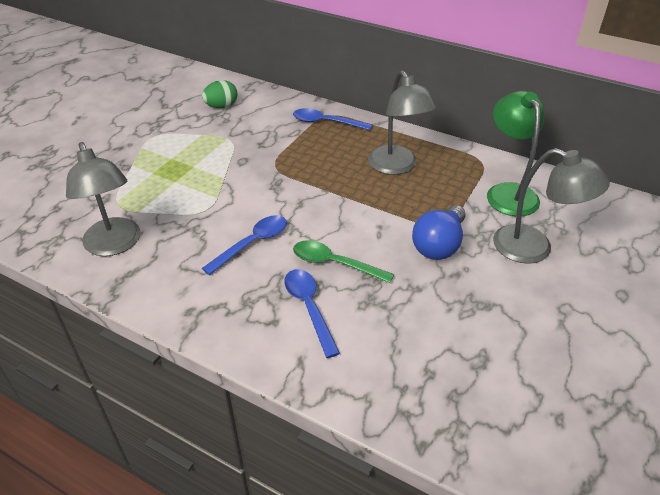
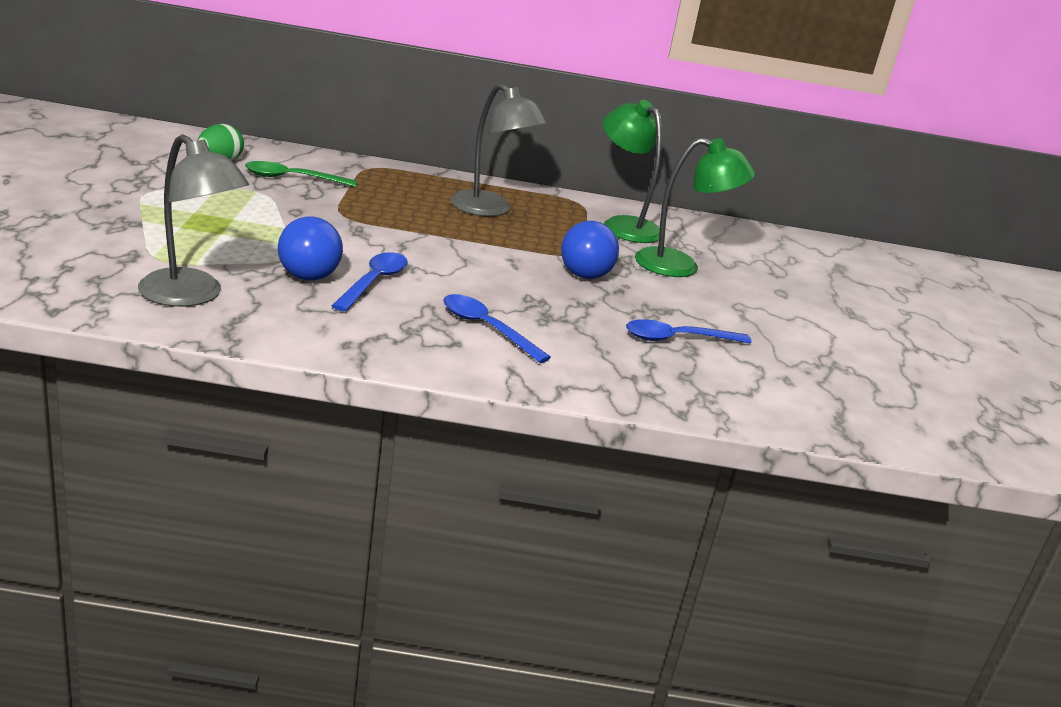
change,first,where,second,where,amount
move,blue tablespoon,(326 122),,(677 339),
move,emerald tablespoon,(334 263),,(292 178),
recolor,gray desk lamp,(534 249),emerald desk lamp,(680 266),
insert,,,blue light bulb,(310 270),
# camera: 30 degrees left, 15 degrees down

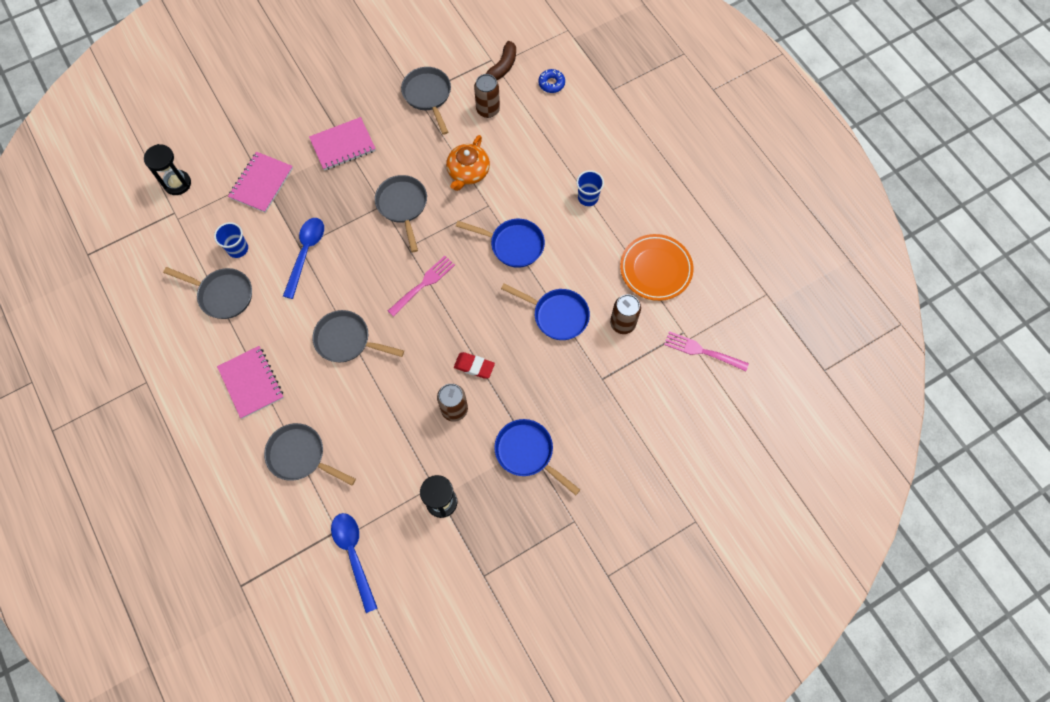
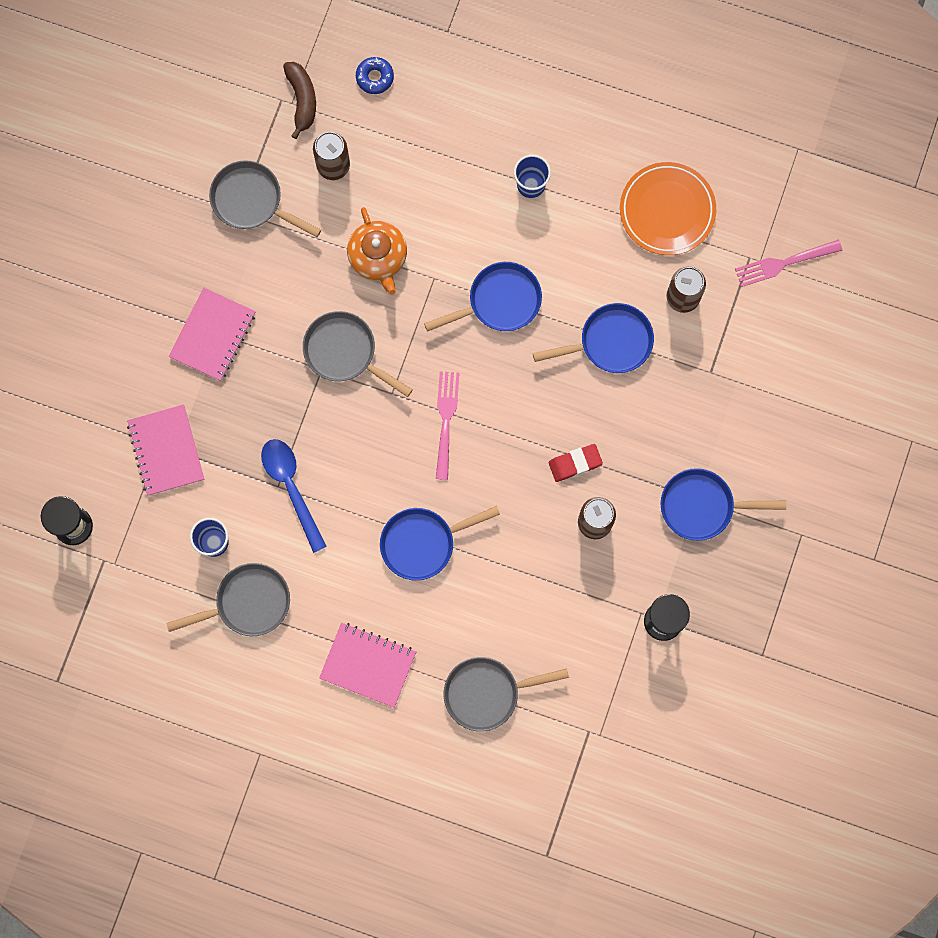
change,first,where,second,where,amount
recolor,gray skillet,(346 340),blue skillet,(422 543),
delete,blue tablespoon,(354 555),,,
# camera: 40 degrees left, 10 degrees up

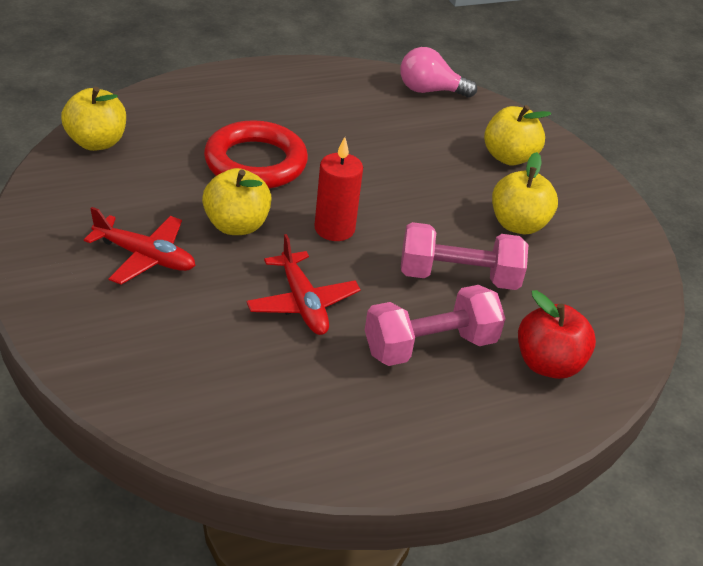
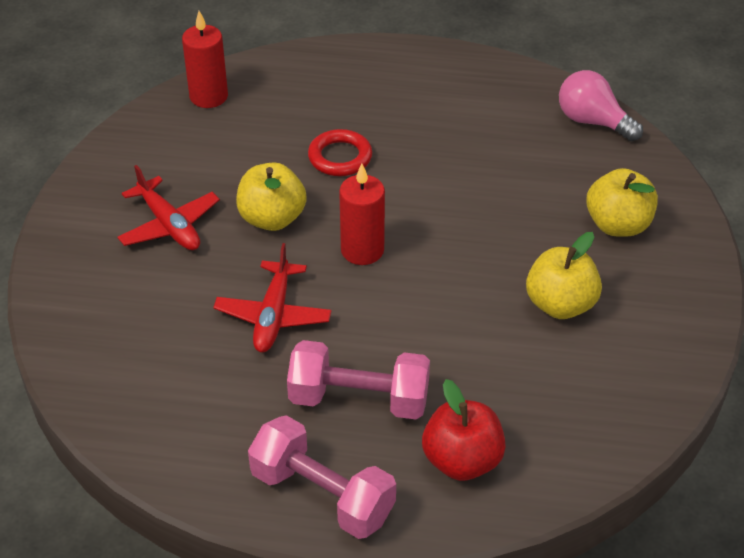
change,first,where,second,where,amount
replace,yellow toy apple,(97 142),crimson pillar candle,(208 96),
resize,crimson ring,(255 162),,(340 157),x0.59
move,rosy hand weight,(458 277),,(322 495),
# camera: 35 degrees right, 5 degrees up

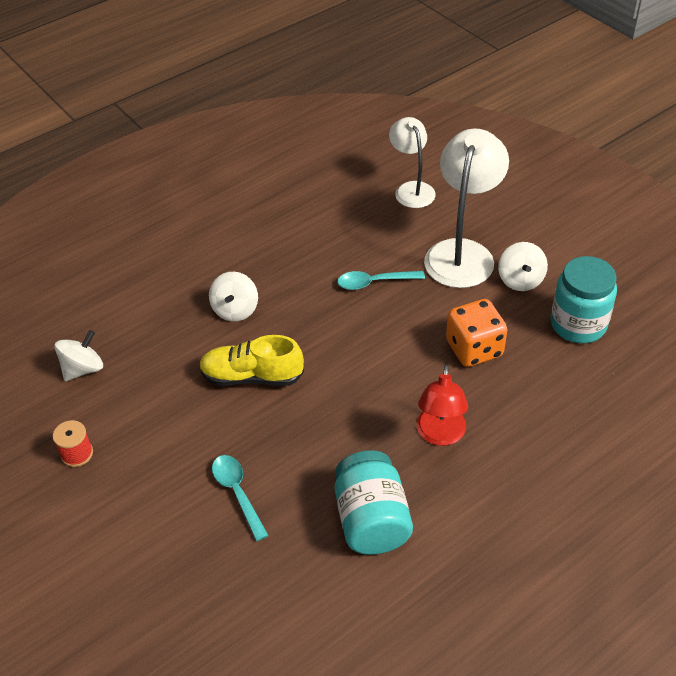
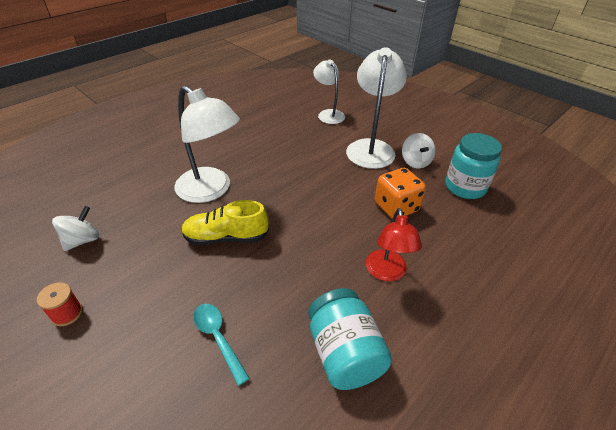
change,first,where,second,where,amount
replace,snow-white toy top,(235 310),snow-white desk lamp,(211 190),
delete,aqua tablespoon,(374 282),,,
# camera: 10 degrees left, 5 degrees down

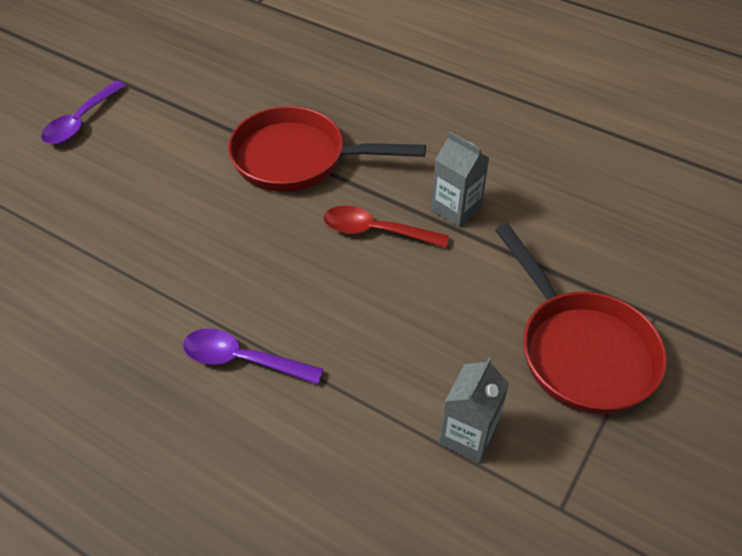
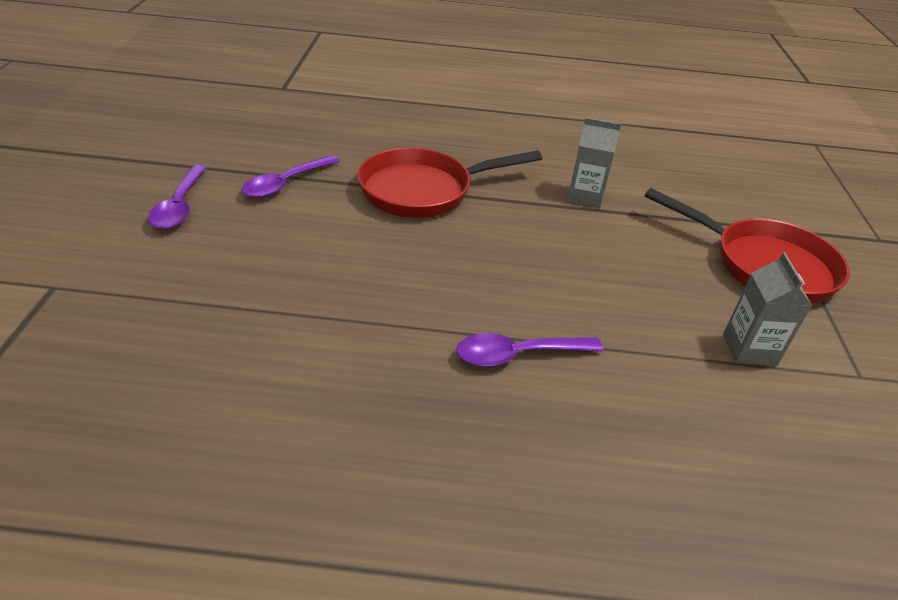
change,first,where,second,where,amount
delete,crimson tablespoon,(375 231),,,
insert,,,violet tablespoon,(285 184),
# camera: 30 degrees left, 10 degrees down

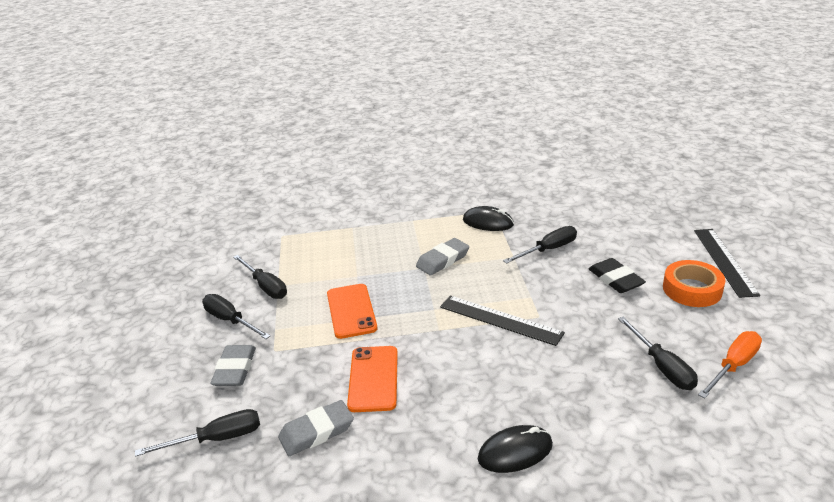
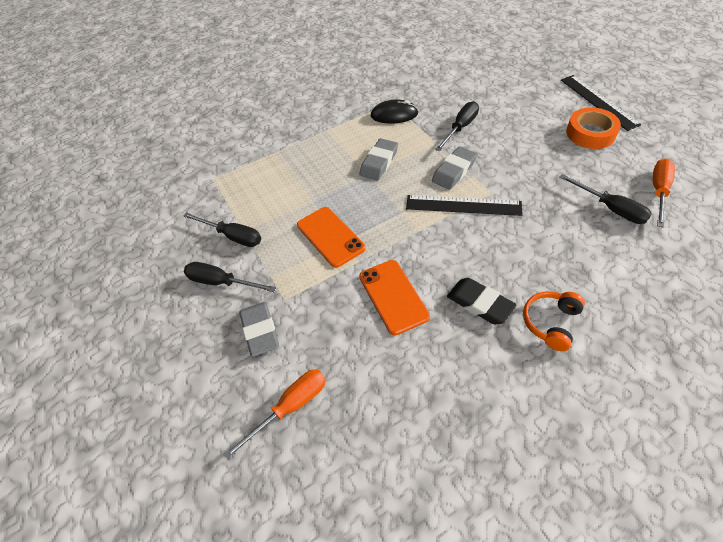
change,first,where,second,where,amount
recolor,ebony flat screwdriver,(217 439),orange-coloured flat screwdriver,(290 407),
move,gray eraser,(316 432),,(454 171),
replace,ebony mouse,(515 452),orange-coloured over-ear headphones,(551 323),
move,ebony eraser,(615 279),,(480 303),
# camera: 20 degrees left, 20 degrees up

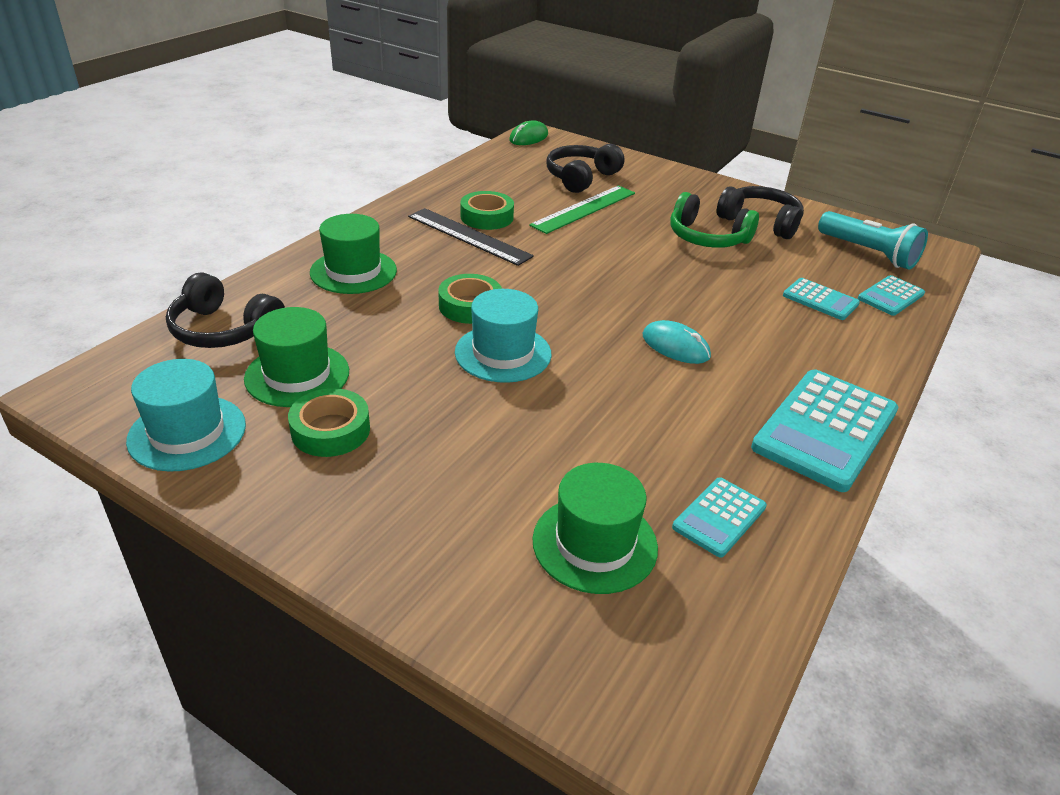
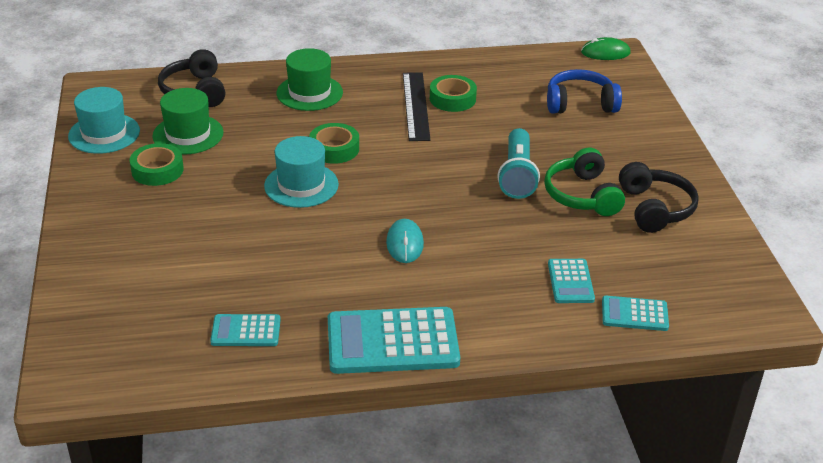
change,first,where,second,where,amount
delete,emerald straightedge,(584 209),,,
delete,emerald hat,(595 543),,,
recolor,ebony over-ear headphones,(581 178),blue over-ear headphones,(580 103),
move,aqua torch,(868 253),,(517 175),
# camera: 50 degrees right, 0 degrees up

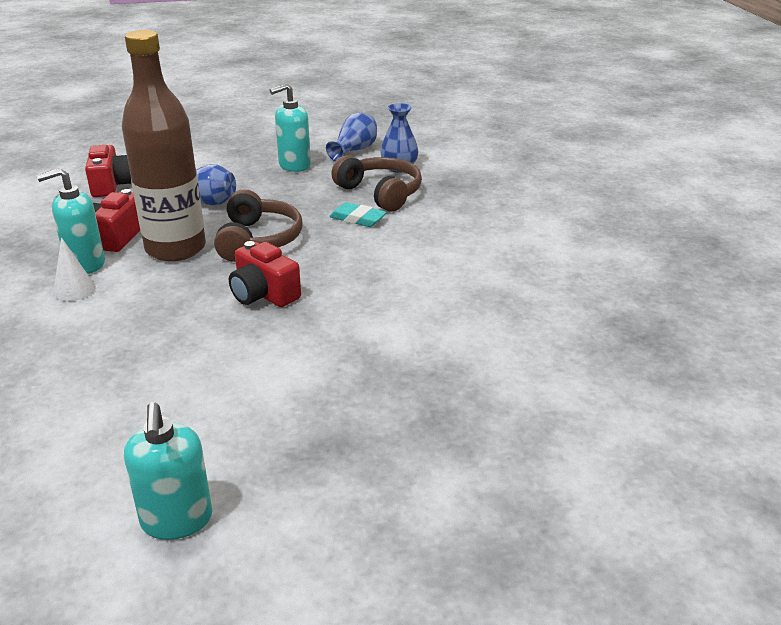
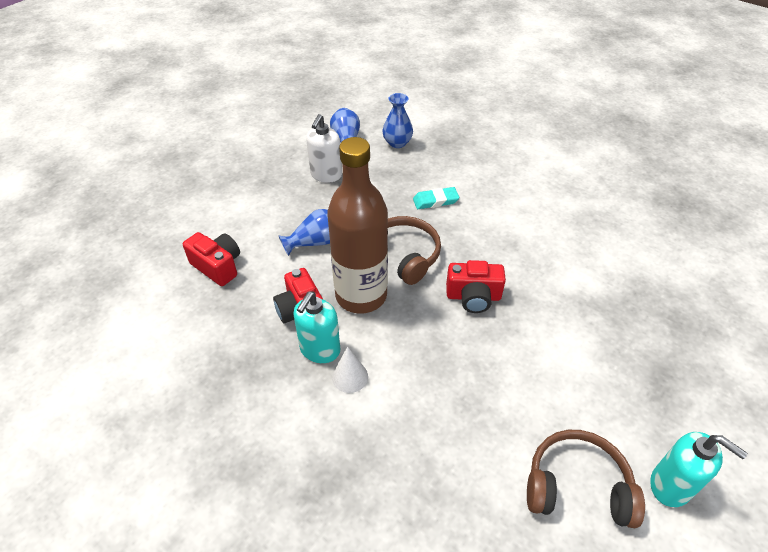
change,first,where,second,where,amount
recolor,aqua pump bottle,(294 165),snow-white pump bottle,(326 175),
move,russet over-ear headphones,(381 193),,(577 486),
# camera: 40 degrees left, 15 degrees up

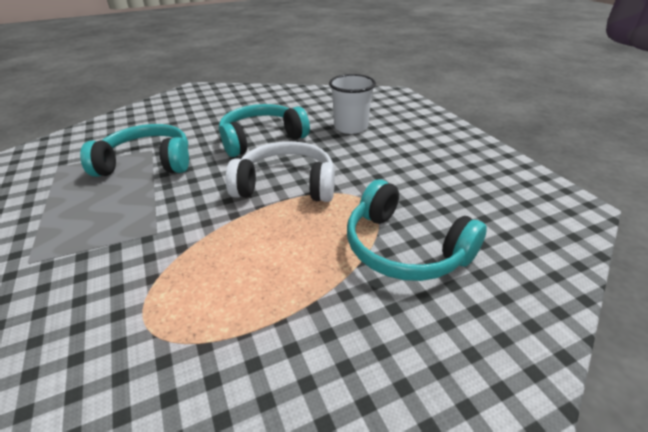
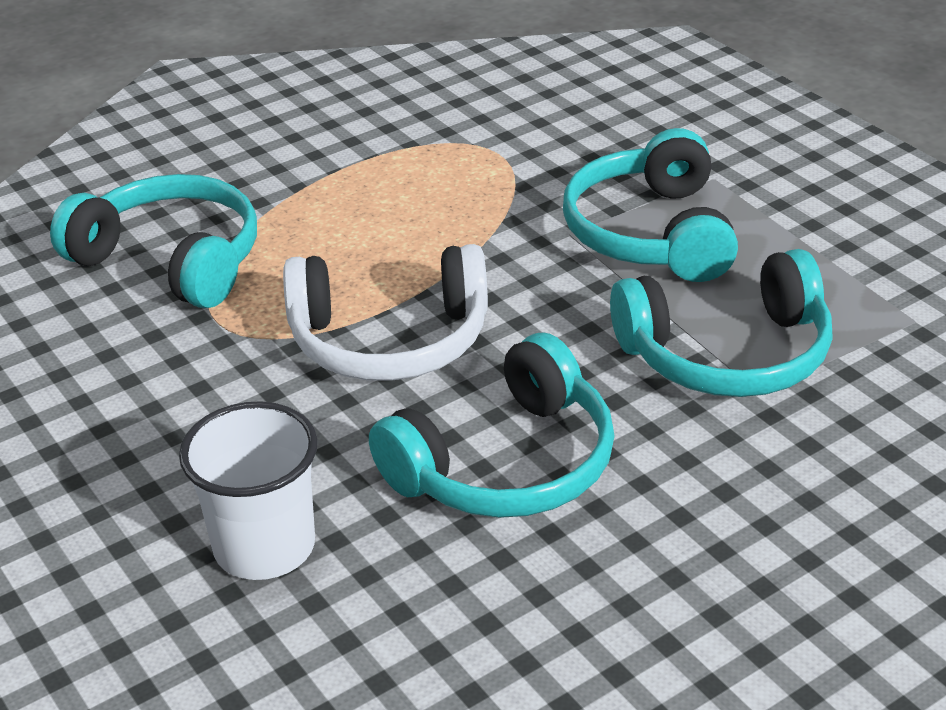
change,first,where,second,where,amount
insert,,,aqua over-ear headphones,(650 233),
# camera: 170 degrees right, 0 degrees up

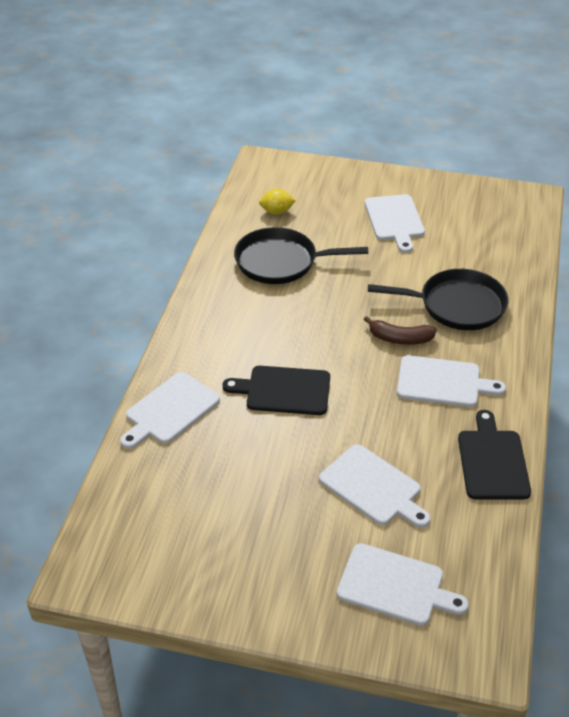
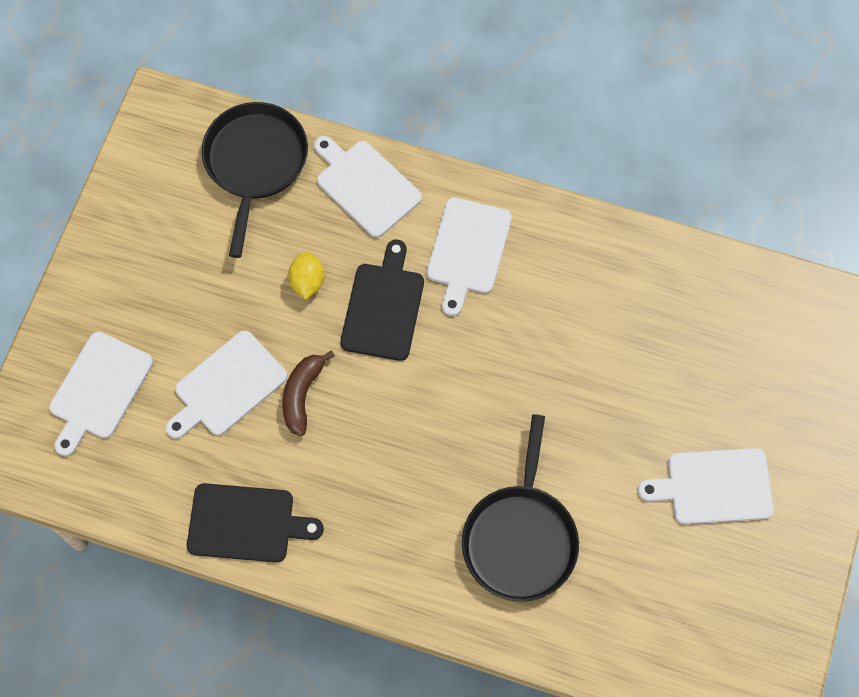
change,first,where,second,where,amount
move,ebony skillet,(280 262),,(255 163),
move,yellow toy lemon,(277 212),,(307 282),
move,russet toy banana,(400 338),,(302 395),
move,snow-white cutting board,(443 382),,(467 250),
# camera: 95 degrees right, 25 degrees up

